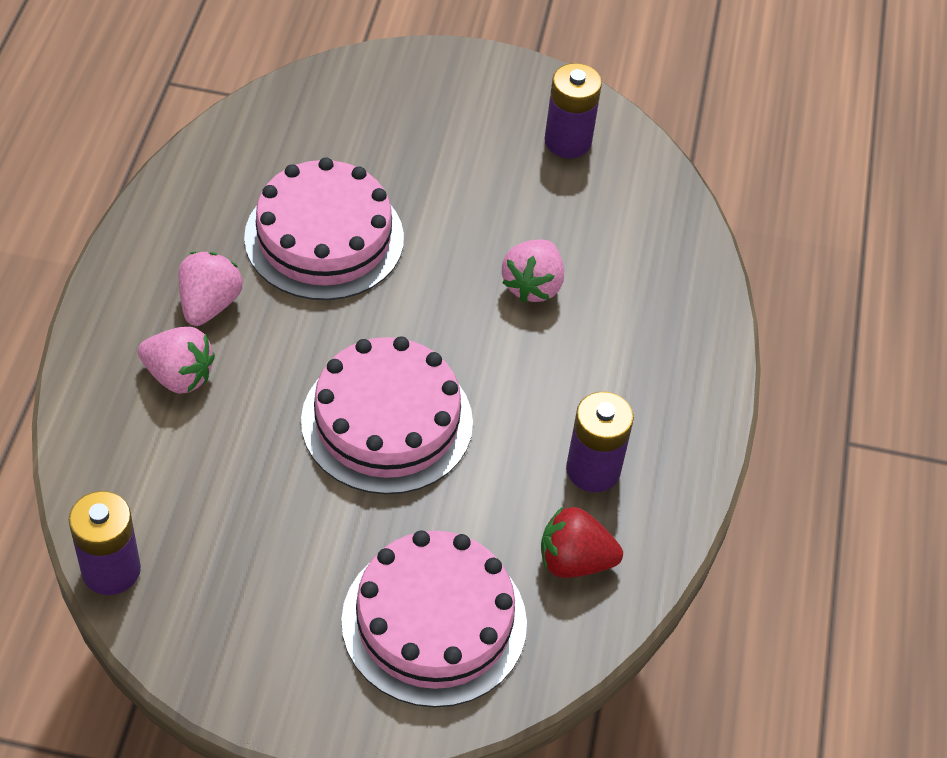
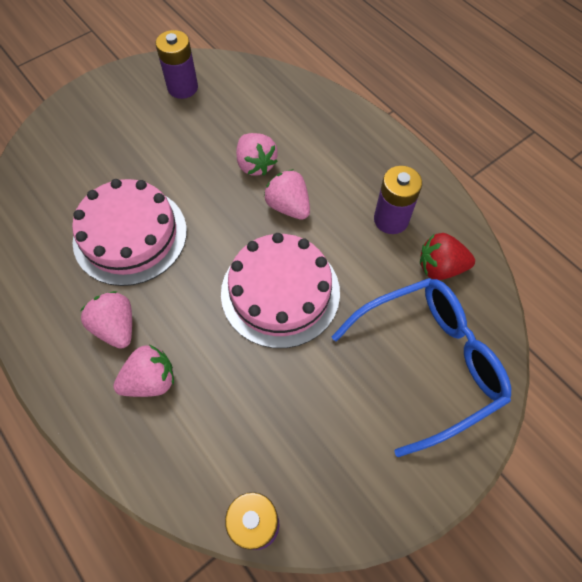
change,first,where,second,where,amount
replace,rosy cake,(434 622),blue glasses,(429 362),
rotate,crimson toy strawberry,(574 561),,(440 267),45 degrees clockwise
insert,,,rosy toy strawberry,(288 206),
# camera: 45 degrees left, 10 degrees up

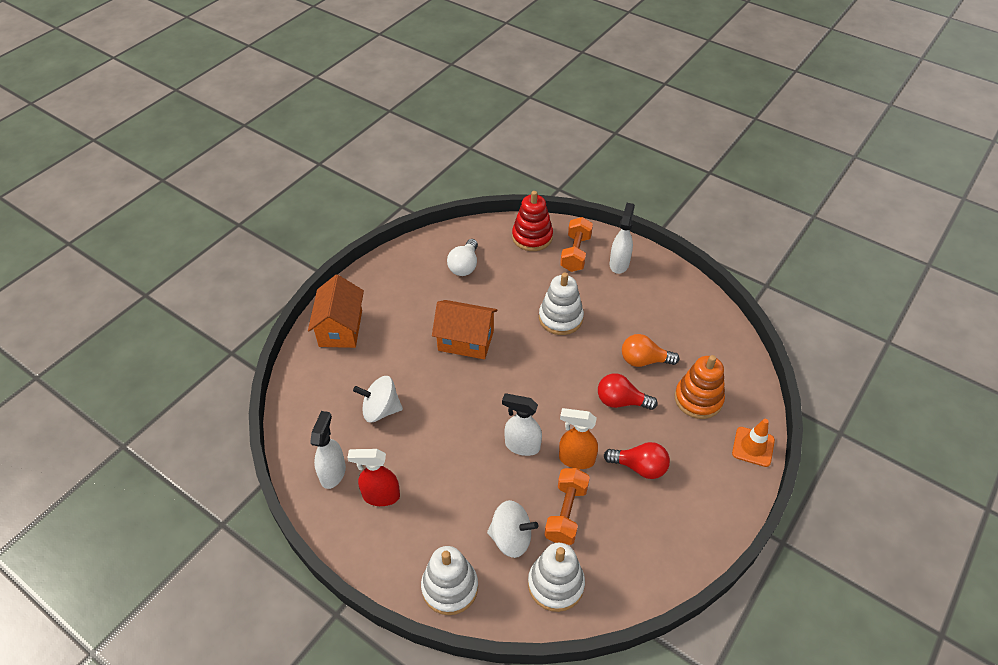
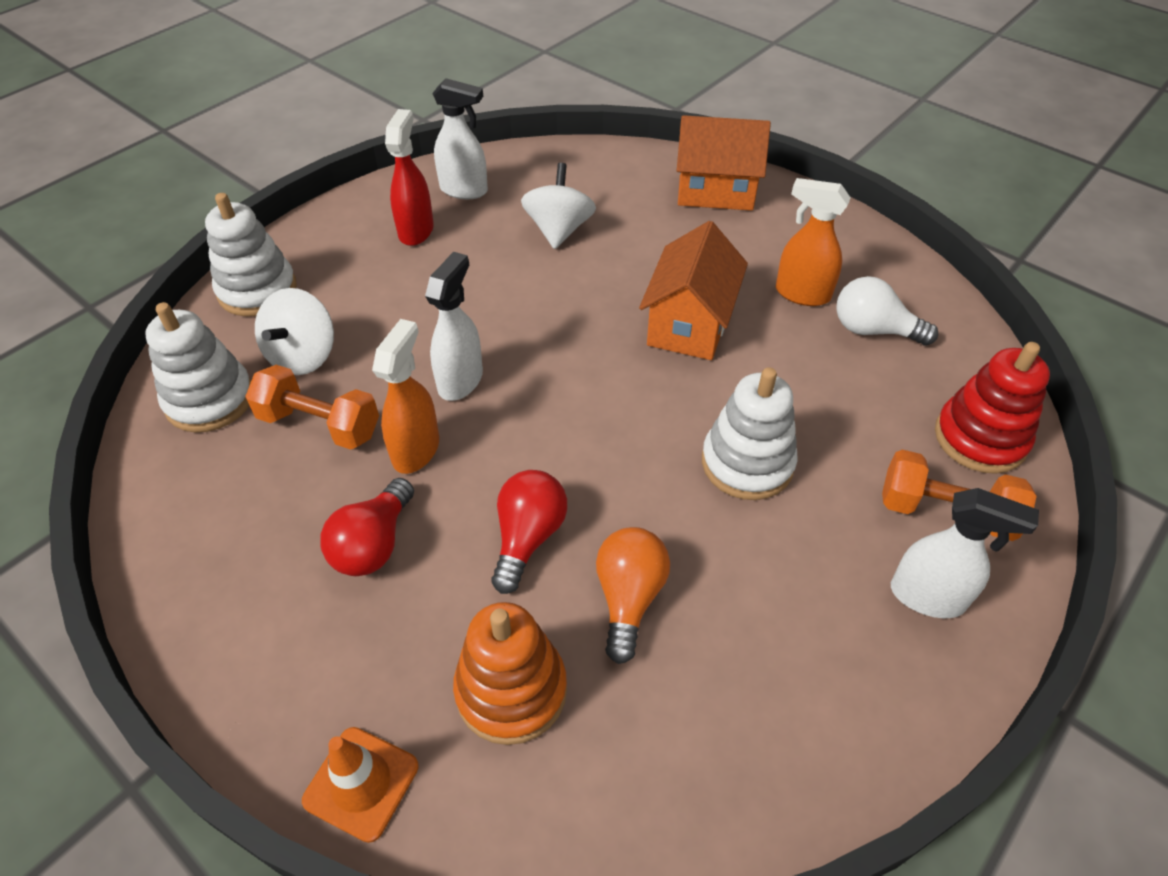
change,first,where,second,where,amount
insert,,,orange-coloured spray bottle,(801 294),
# camera: 95 degrees right, 0 degrees up

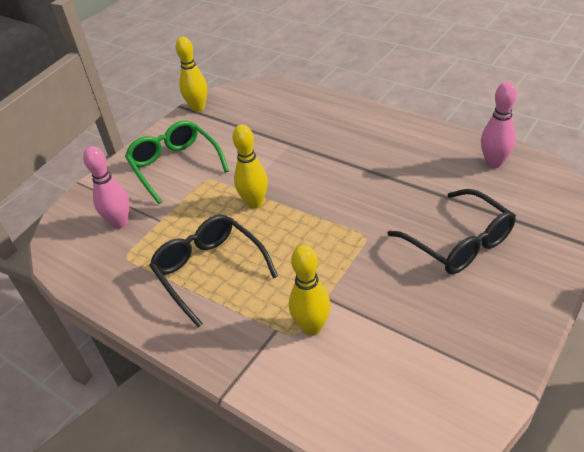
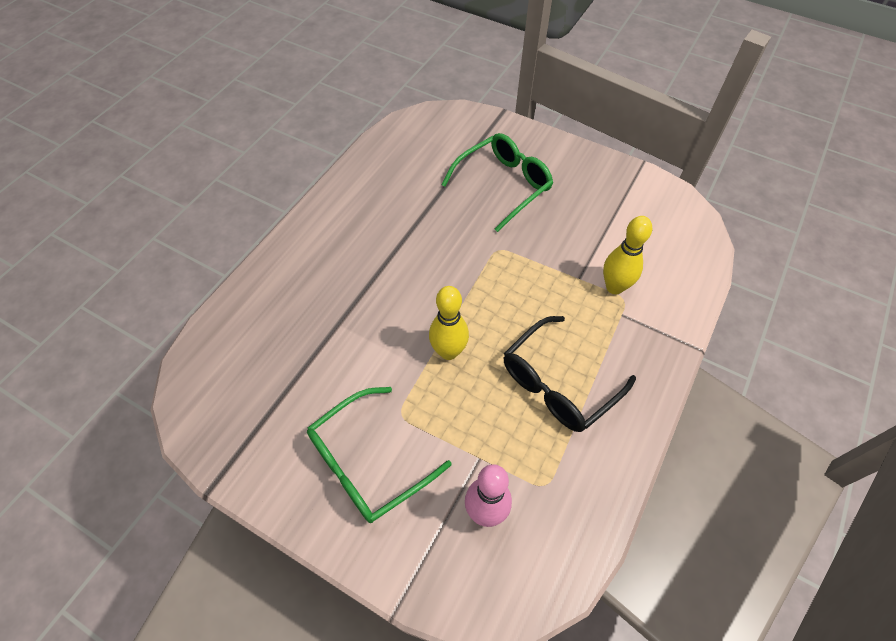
change,first,where,second,where,amount
delete,yellow skittle,(198 108),,,
recolor,ebony glasses,(459 243),emerald glasses,(503 185),
delete,rosy skittle,(494 163),,,
# camera: 100 degrees left, 15 degrees up

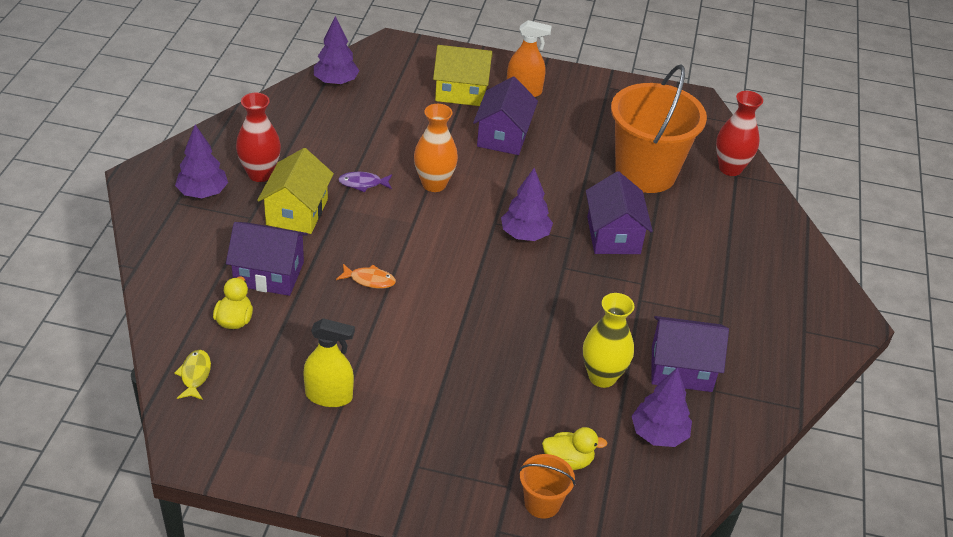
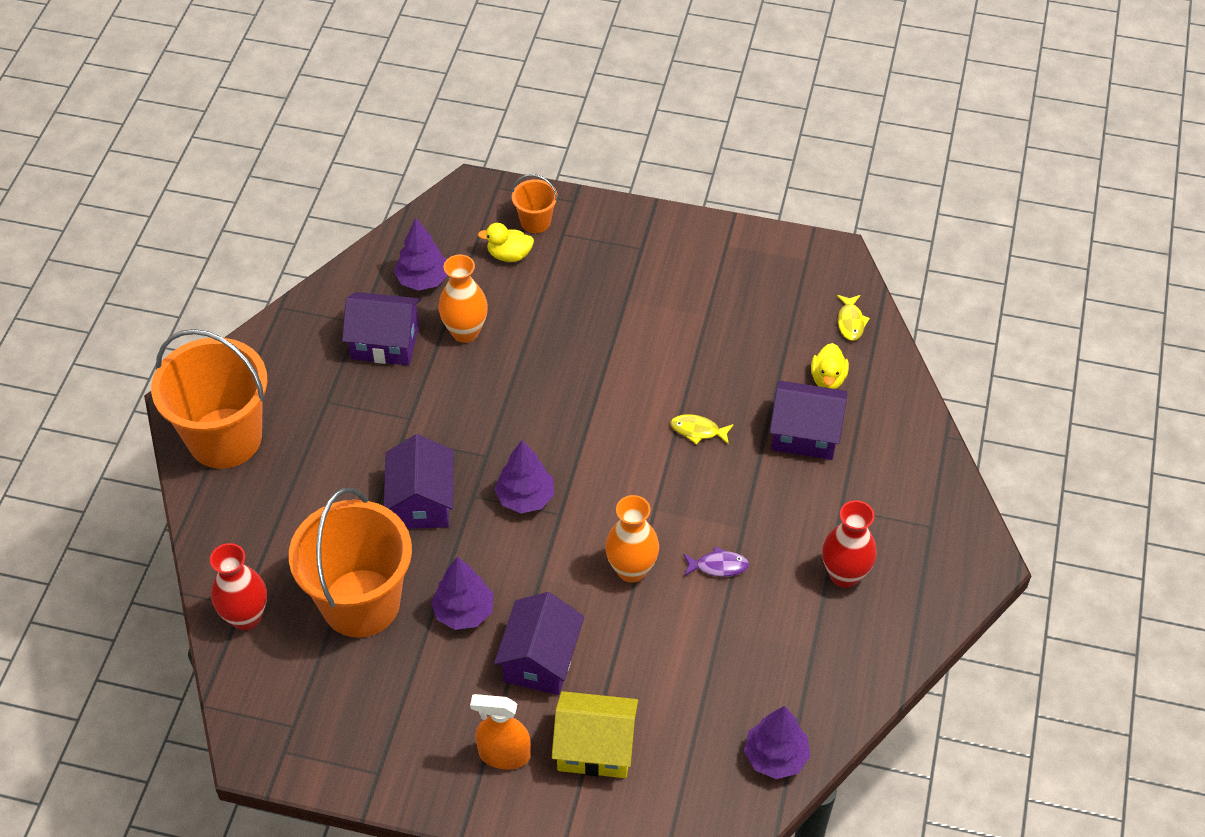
change,first,where,second,where,amount
move,violet fir tree,(203 193),,(463 612),
delete,yellow cottage,(297 212),,,
delete,yellow spray bottle,(329 396),,,
recolor,orange-coloured fish,(369 280),yellow fish,(698 431),
recolor,yellow vase,(602 377),orange-coloured vase,(465 332),
insert,,,orange-coloured sand bucket,(225 438),
# camera: 175 degrees left, 10 degrees up

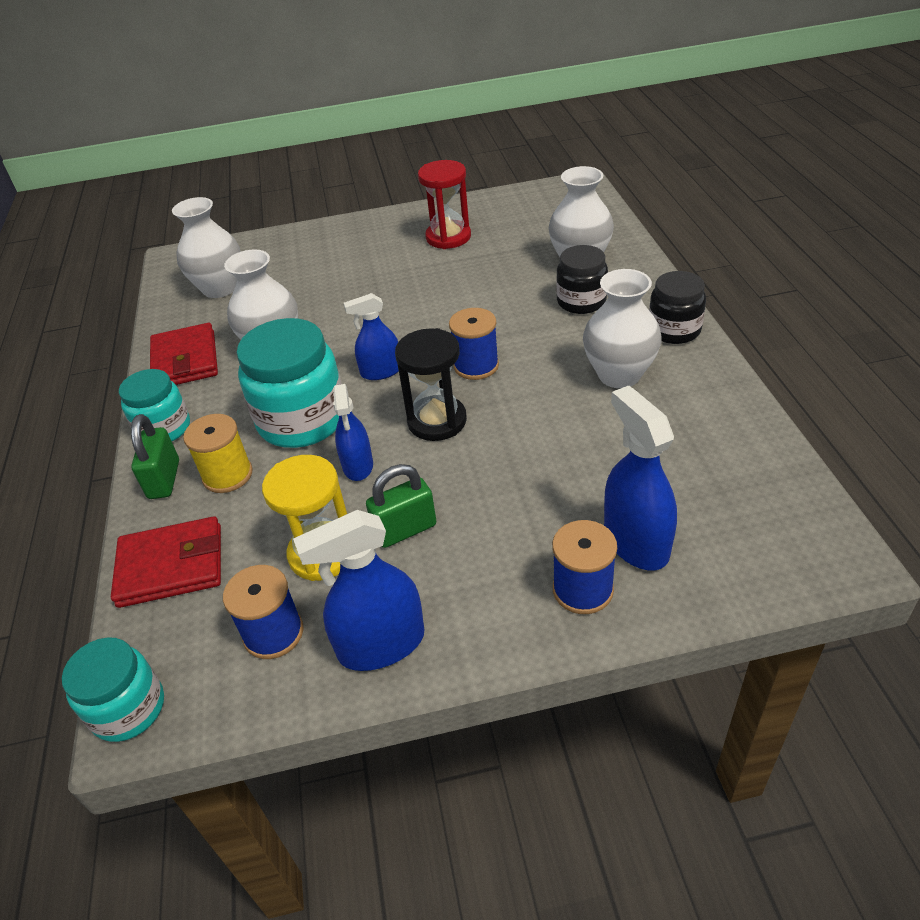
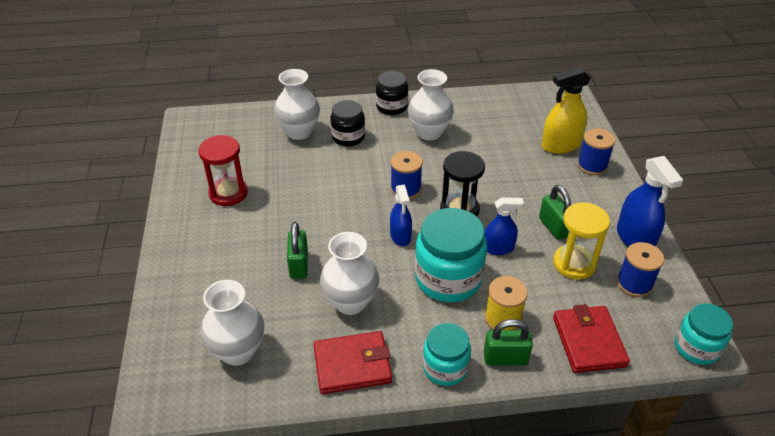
change,first,where,second,where,amount
recolor,blue spray bottle,(636 542),yellow spray bottle,(560 145),
insert,,,emerald padlock,(299 265),
# camera: 90 degrees left, 0 degrees up

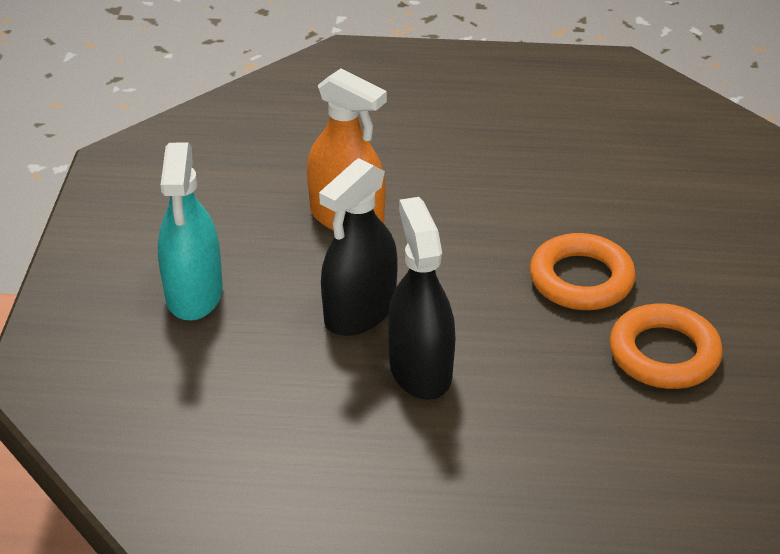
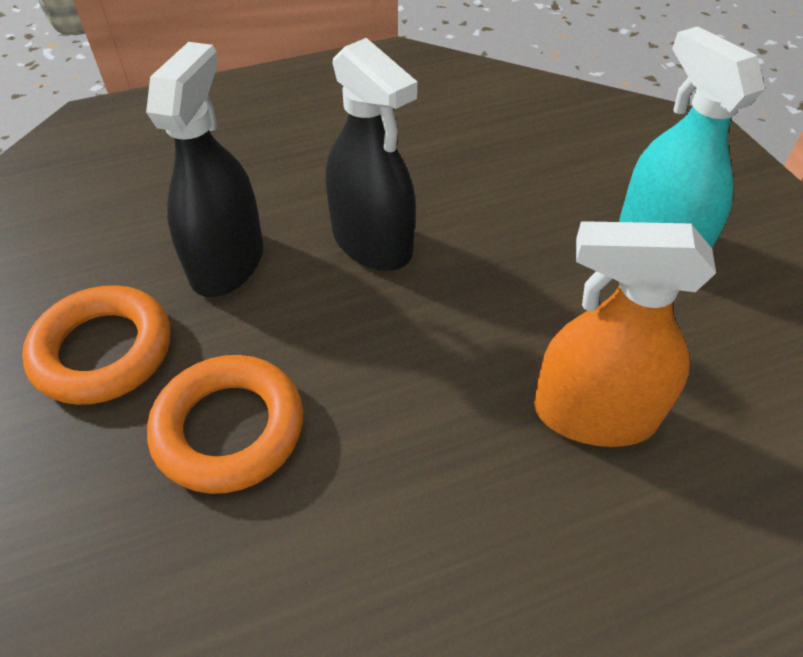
change,first,where,second,where,amount
move,ebony spray bottle,(360 311),,(227 262),
# camera: 155 degrees right, 10 degrees up

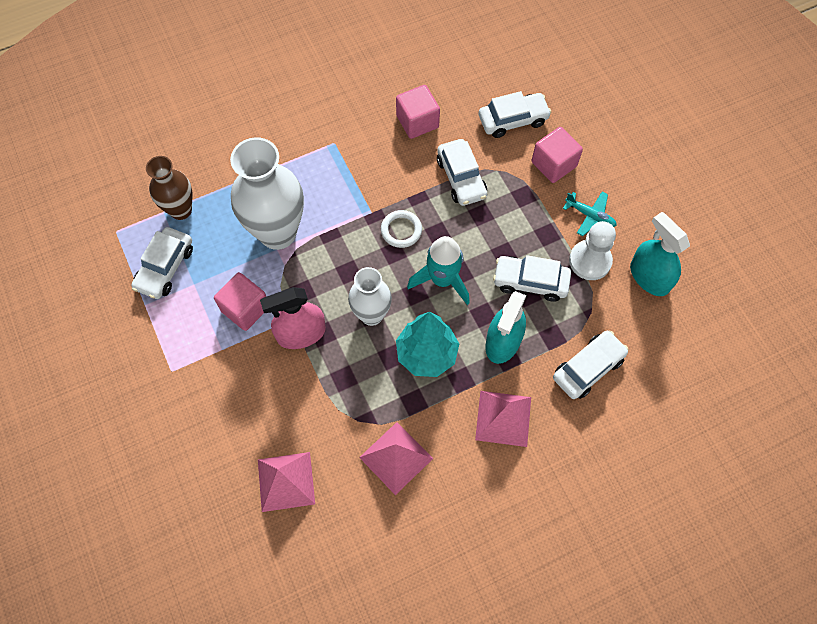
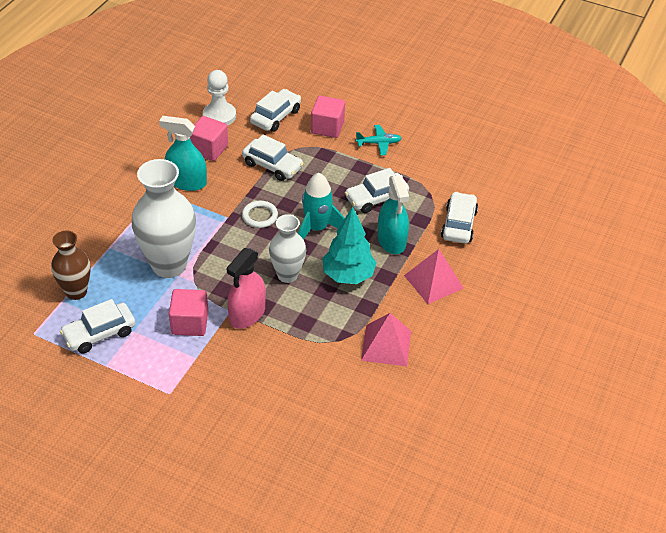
change,first,where,second,where,amount
rotate,snow-white toy car,(165 268),,(99 333),75 degrees clockwise
delete,rosy solid pyramid,(286 481),,,
move,snow-white game pawn,(590 261),,(219 116),
move,aqua spray bottle,(649 277),,(187 182),
# camera: 40 degrees left, 20 degrees down

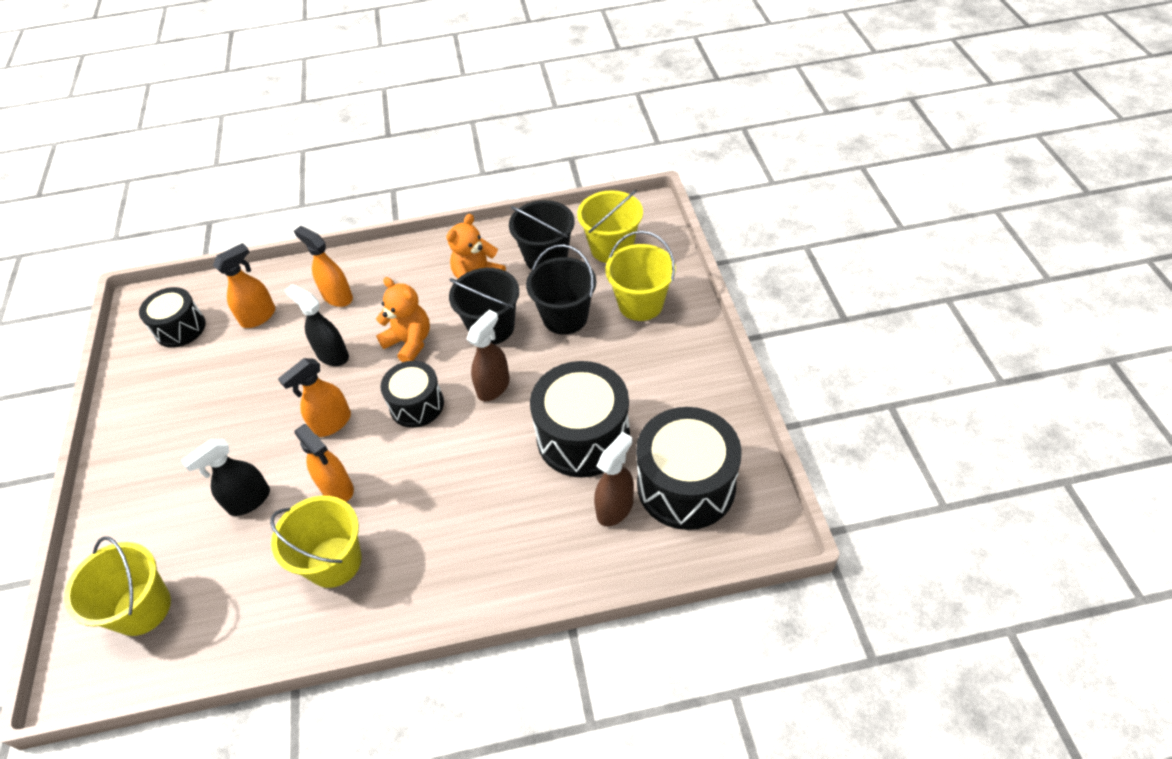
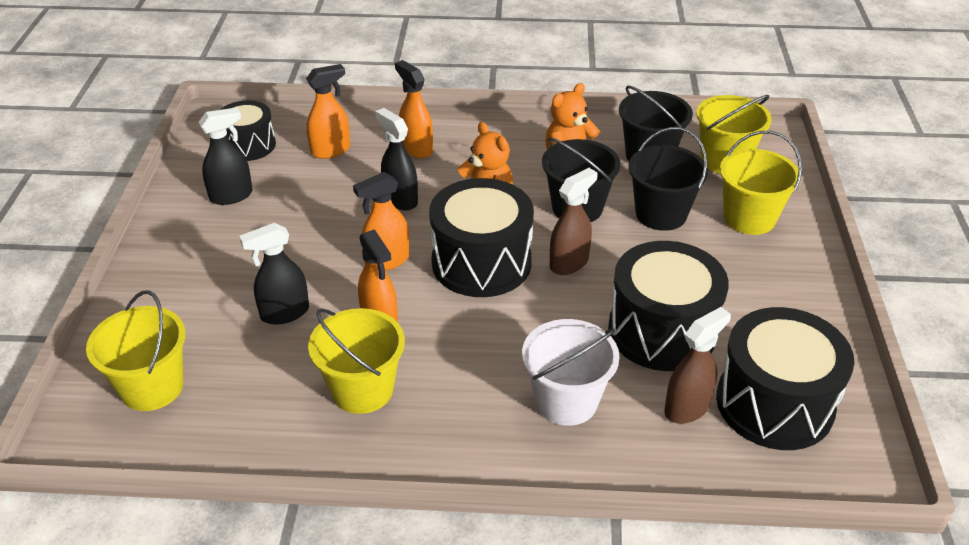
change,first,where,second,where,amount
resize,ebony drum,(417 405),,(481 262),x1.64
insert,,,ebony spray bottle,(231 196),
insert,,,snow-white sand bucket,(566 401),
# camera: 10 degrees right, 10 degrees down

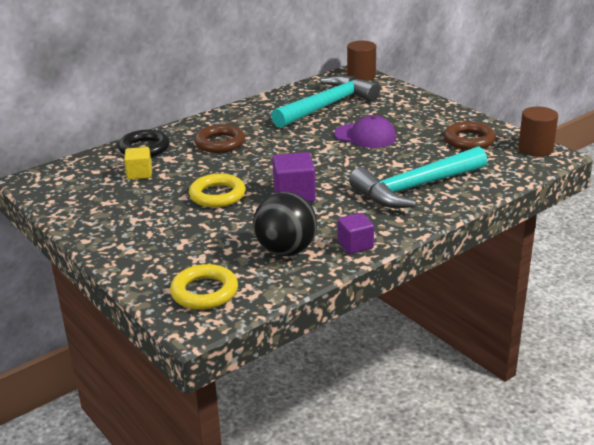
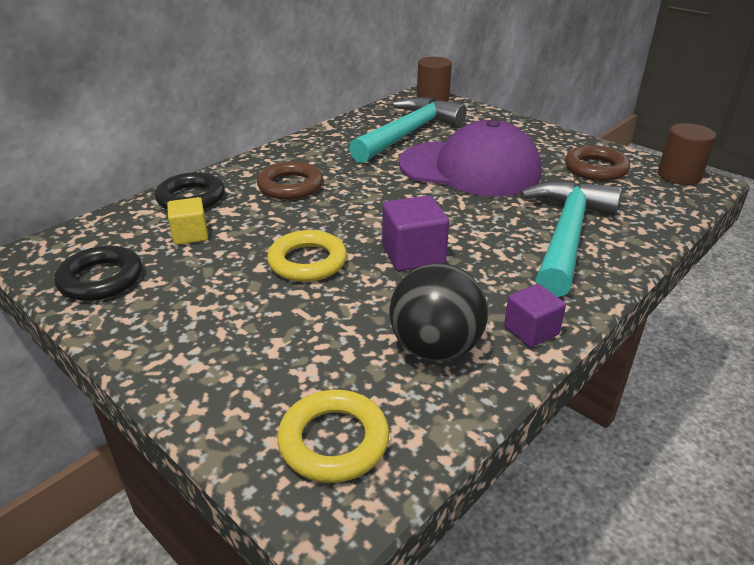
change,first,where,second,where,amount
resize,violet cap,(365 136),,(470 169),x1.82
rotate,aqua carpenter's hammer,(415 188),,(566 235),150 degrees clockwise
insert,,,ebony ring,(101 279),
# camera: 10 degrees left, 5 degrees up

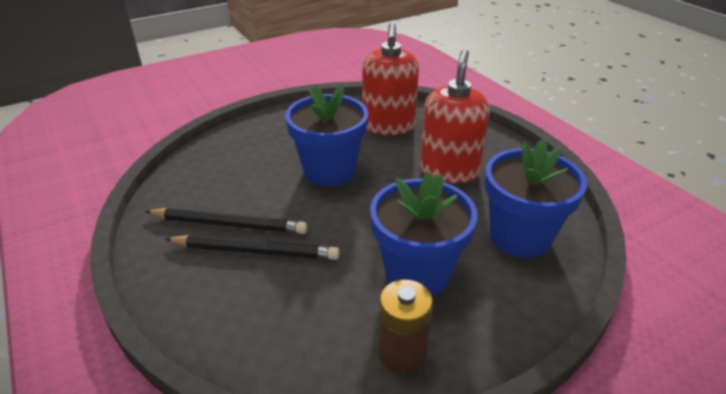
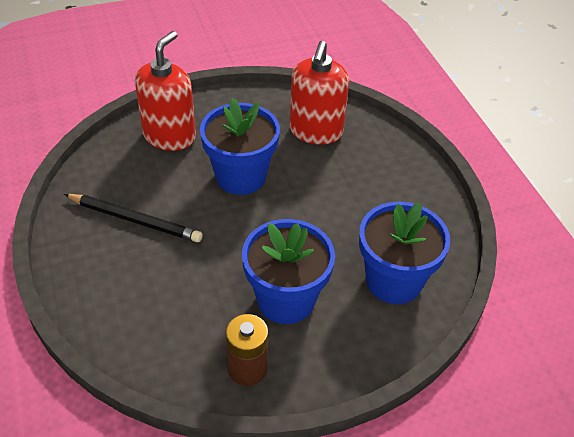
change,first,where,second,where,amount
delete,ebony wooden pencil,(255 251),,,
move,crimson pump bottle,(449 170),,(169 136),
# camera: 10 degrees right, 10 degrees up

